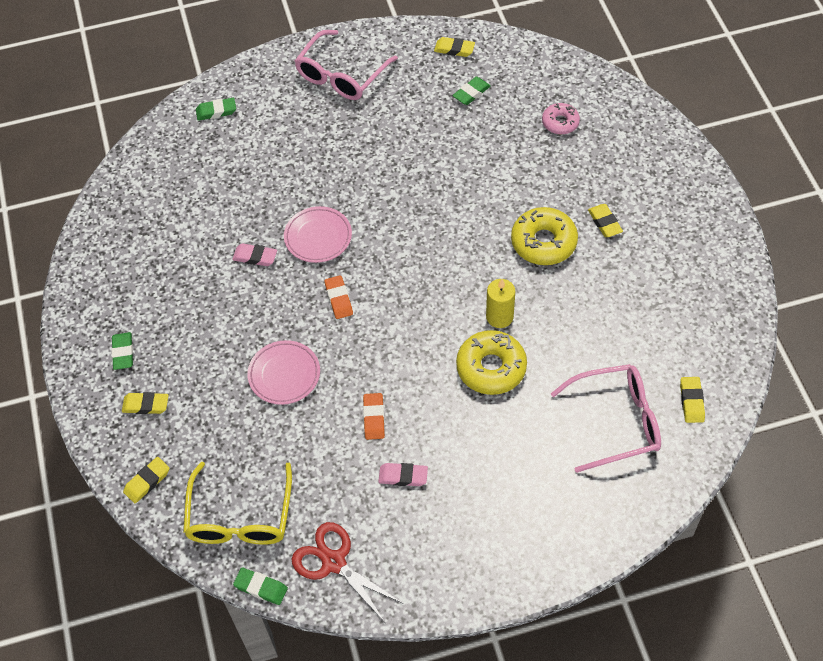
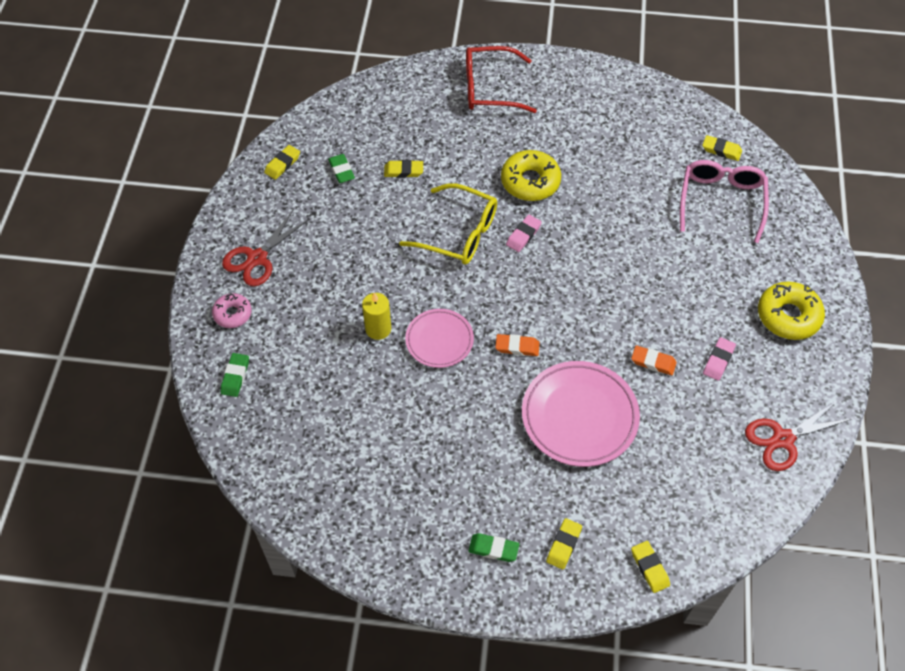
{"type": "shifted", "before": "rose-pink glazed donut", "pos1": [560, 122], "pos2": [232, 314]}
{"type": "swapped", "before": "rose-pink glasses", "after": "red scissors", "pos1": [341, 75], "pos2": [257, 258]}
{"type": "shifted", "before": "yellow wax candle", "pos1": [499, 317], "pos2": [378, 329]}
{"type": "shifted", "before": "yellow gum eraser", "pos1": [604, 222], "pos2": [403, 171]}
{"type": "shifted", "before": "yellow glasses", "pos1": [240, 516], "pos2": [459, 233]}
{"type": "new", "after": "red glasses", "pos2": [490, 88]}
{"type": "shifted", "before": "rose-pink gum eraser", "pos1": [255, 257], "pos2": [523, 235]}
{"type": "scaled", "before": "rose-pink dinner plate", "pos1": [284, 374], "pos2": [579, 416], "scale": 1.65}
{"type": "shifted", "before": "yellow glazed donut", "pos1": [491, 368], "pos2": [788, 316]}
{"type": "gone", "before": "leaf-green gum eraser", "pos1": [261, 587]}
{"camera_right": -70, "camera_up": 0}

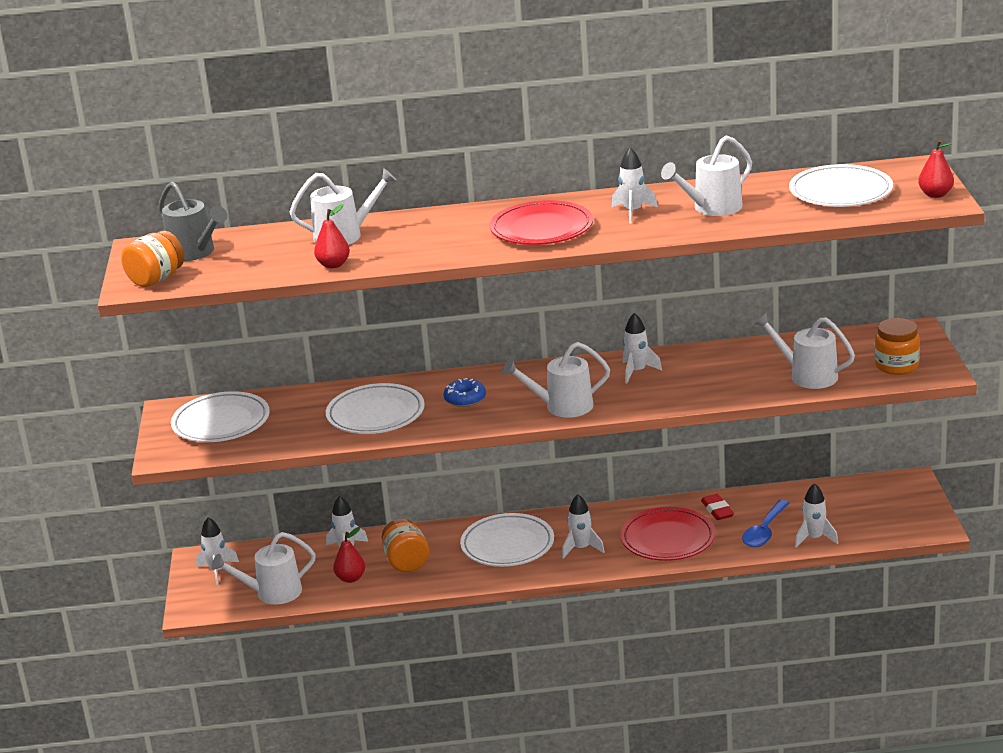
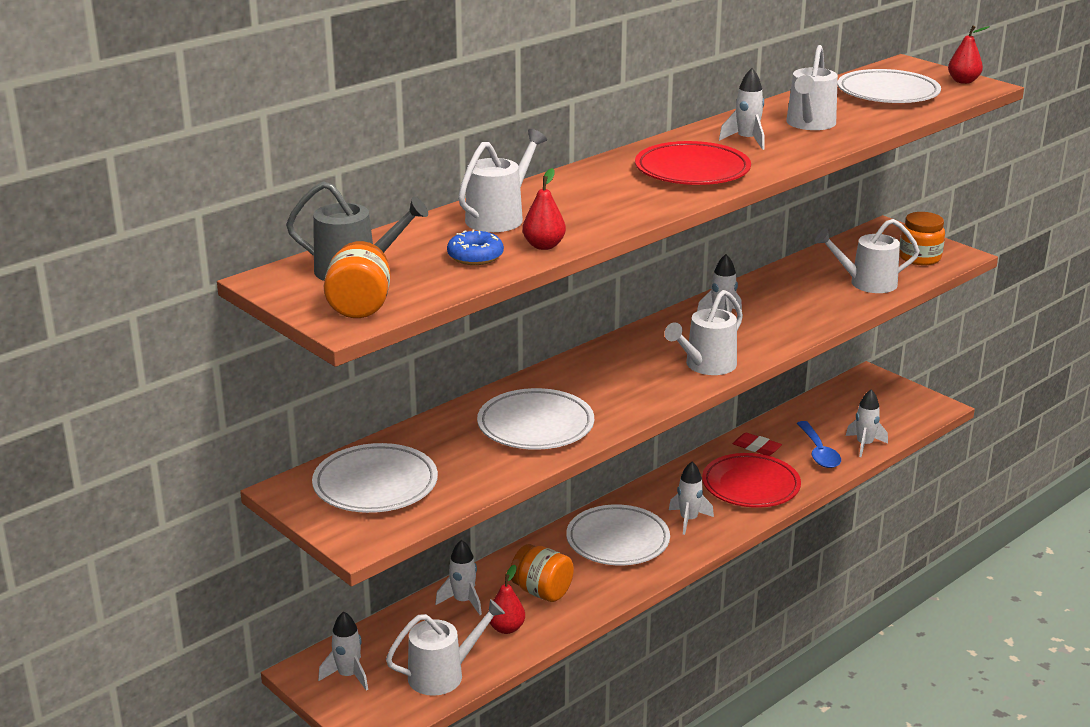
{"type": "rotated", "before": "white watering pot", "pos1": [273, 593], "pos2": [442, 674], "turn": -150}
{"type": "shifted", "before": "royal blue glazed donut", "pos1": [465, 399], "pos2": [475, 256]}
{"camera_right": -40, "camera_up": 0}

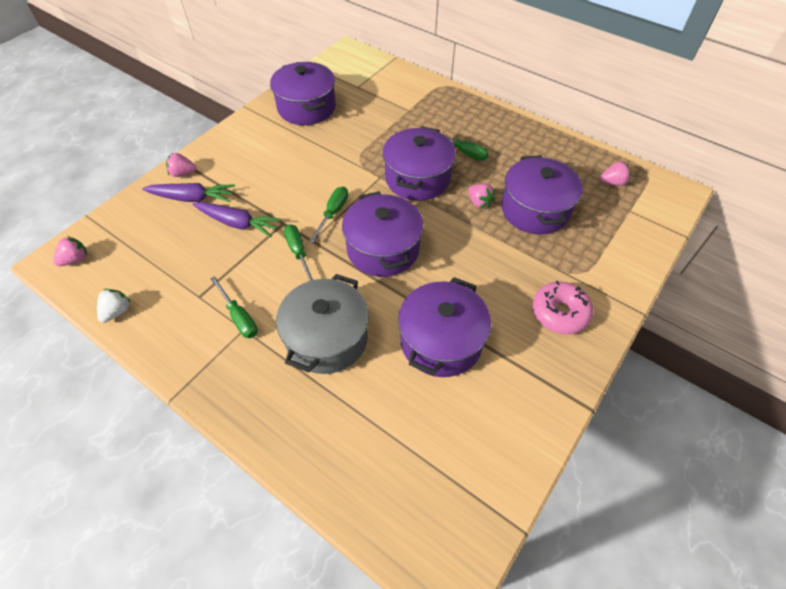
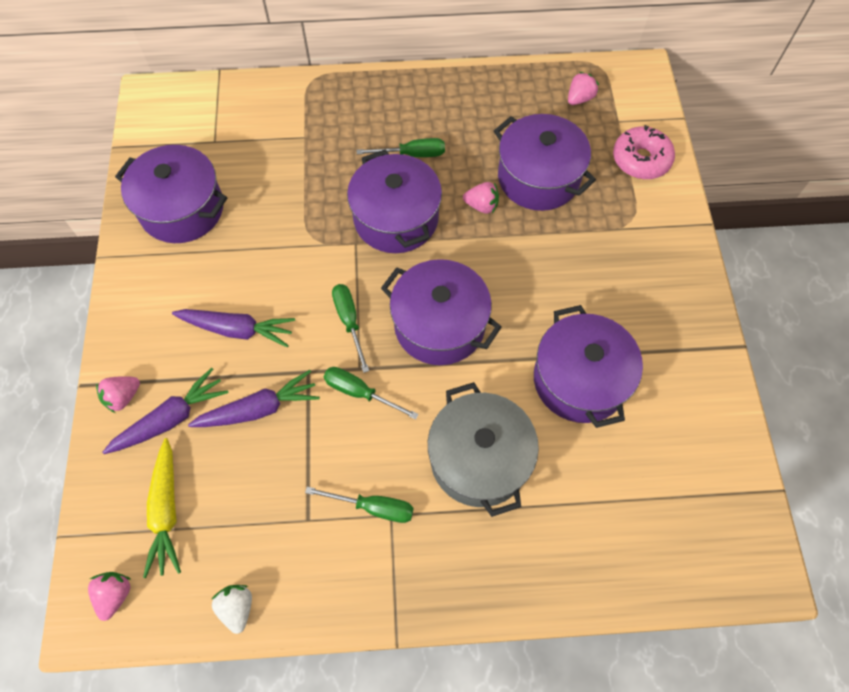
{"type": "new", "after": "yellow root vegetable", "pos2": [166, 511]}
{"type": "new", "after": "violet root vegetable", "pos2": [237, 330]}
{"type": "shifted", "before": "rose-pink glazed donut", "pos1": [559, 313], "pos2": [641, 160]}
{"camera_right": -40, "camera_up": 10}

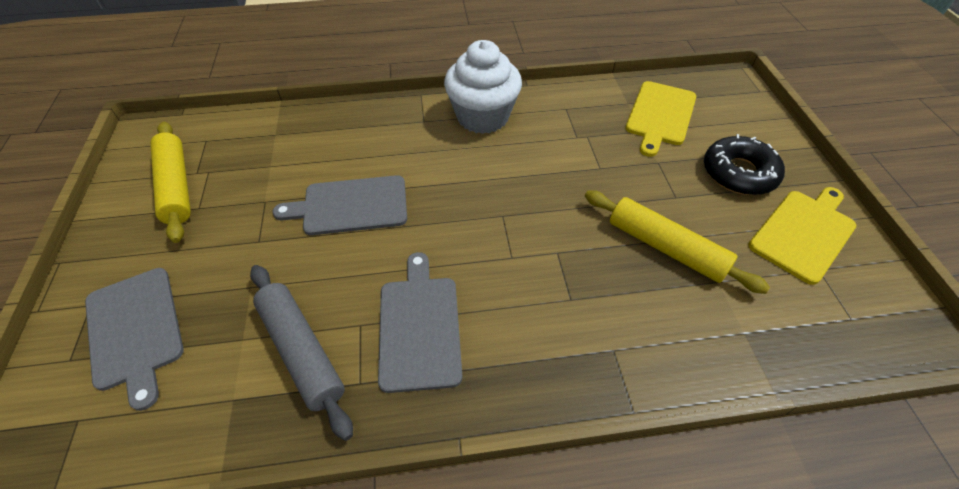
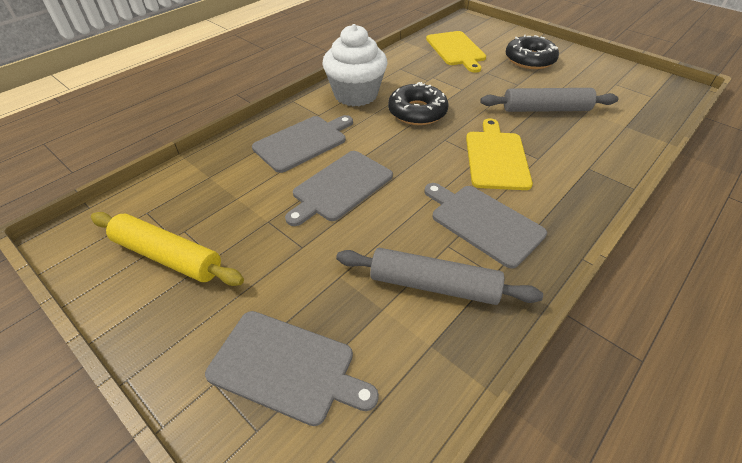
{"type": "new", "after": "gray chopping board", "pos2": [303, 142]}
{"type": "new", "after": "ebony glazed donut", "pos2": [417, 112]}
{"type": "shifted", "before": "yellow chopping board", "pos1": [803, 232], "pos2": [496, 157]}
{"type": "repainted", "before": "yellow pastry roller", "after": "gray pastry roller", "pos1": [666, 247], "pos2": [545, 109]}
{"camera_right": -40, "camera_up": -5}

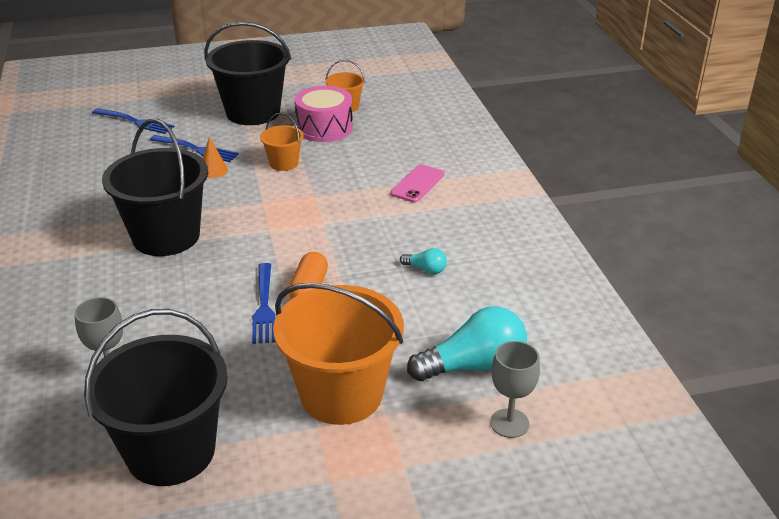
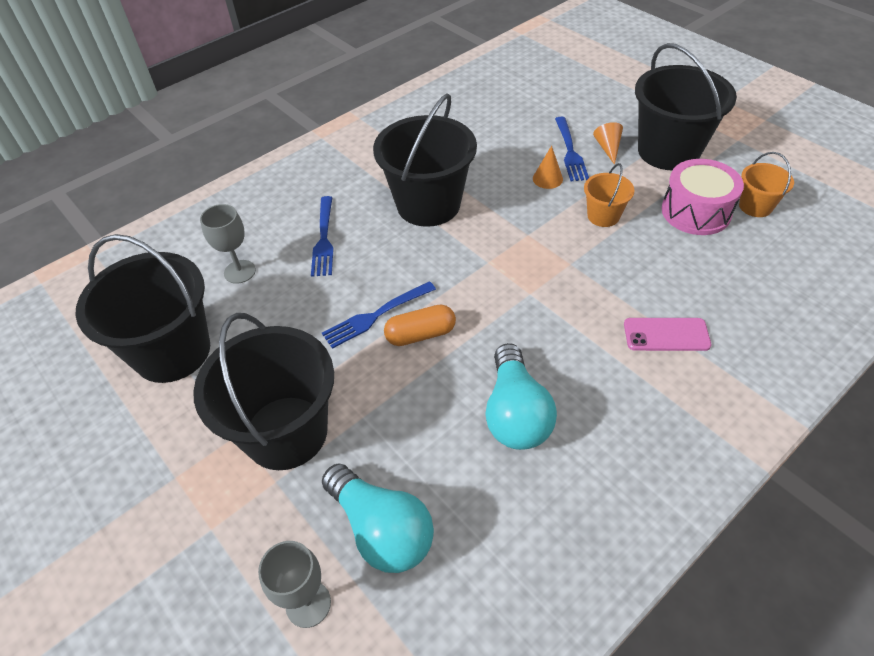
{"type": "repainted", "before": "orange-coloured pail", "after": "ebony pail", "pos1": [341, 394], "pos2": [286, 432]}
{"type": "shifted", "before": "royal blue dinner fork", "pos1": [135, 122], "pos2": [324, 239]}
{"type": "scaled", "before": "turquoise lightbulb", "pos1": [425, 269], "pos2": [515, 413], "scale": 2.17}
{"type": "new", "after": "orange-coloured cone", "pos2": [608, 148]}
{"camera_right": 65, "camera_up": 15}

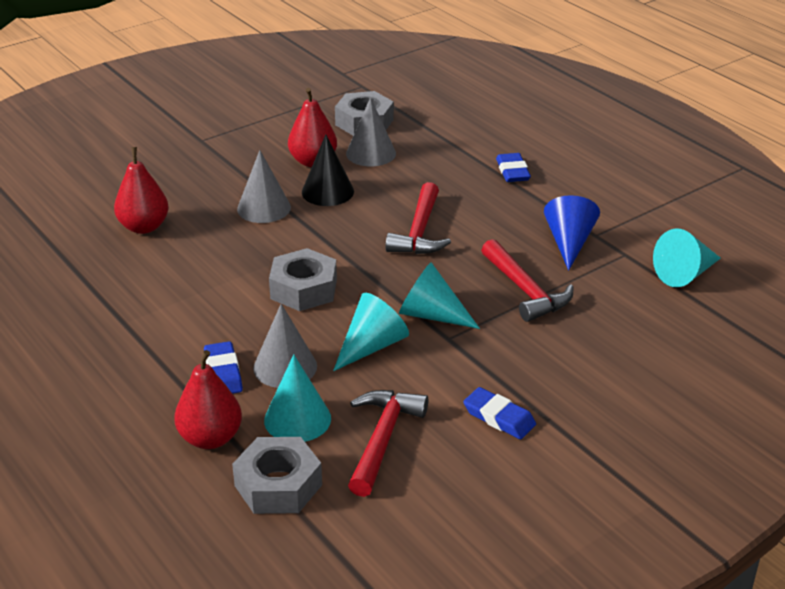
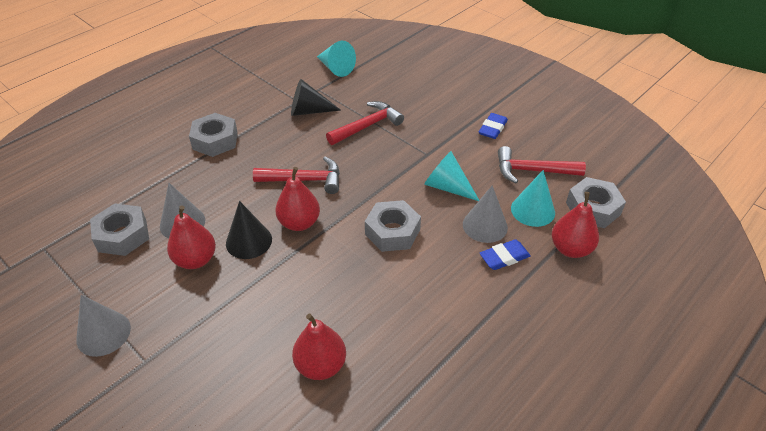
{"type": "shifted", "before": "gray cone", "pos1": [264, 208], "pos2": [103, 333]}
{"type": "swapped", "before": "royal blue gum eraser", "after": "gray nut", "pos1": [512, 171], "pos2": [215, 141]}
{"type": "new", "after": "red pear fruit", "pos2": [299, 223]}
{"type": "repainted", "before": "royal blue cone", "after": "ebony cone", "pos1": [569, 243], "pos2": [309, 111]}
{"type": "gone", "before": "turquoise cone", "pos1": [431, 315]}
{"camera_right": -100, "camera_up": 10}

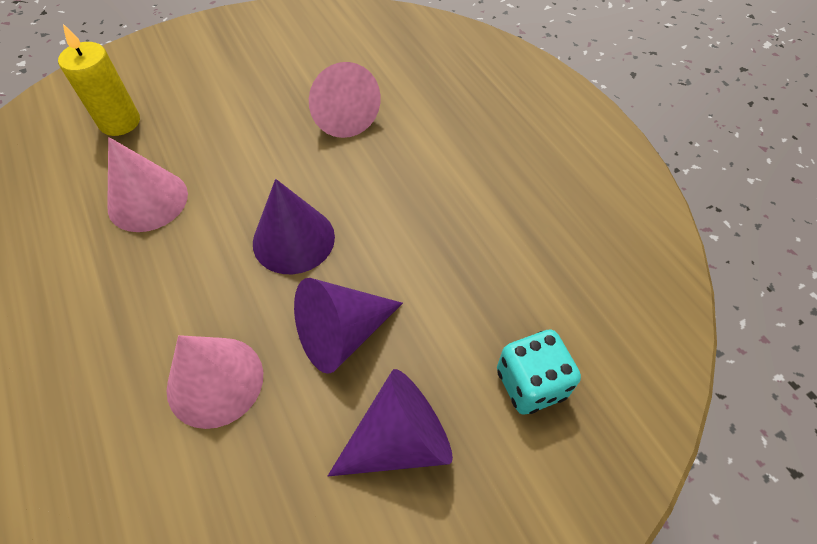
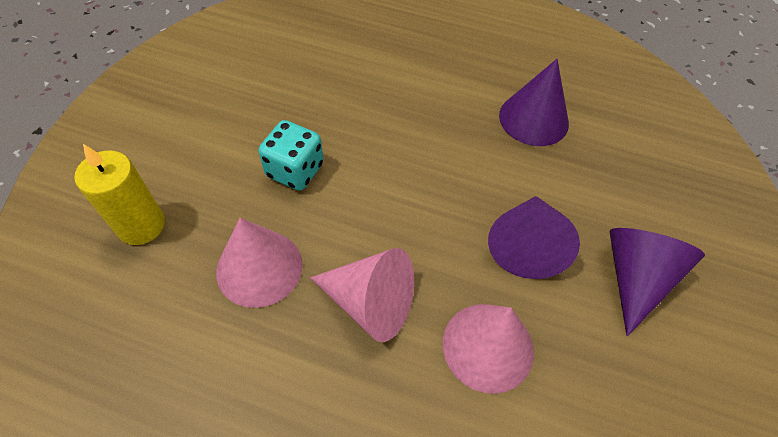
{"type": "shifted", "before": "turquoise die", "pos1": [531, 383], "pos2": [295, 170]}
{"type": "shifted", "before": "rose-pink cone", "pos1": [342, 115], "pos2": [370, 303]}
{"type": "shifted", "before": "violet cone", "pos1": [293, 239], "pos2": [533, 119]}
{"camera_right": -45, "camera_up": 0}

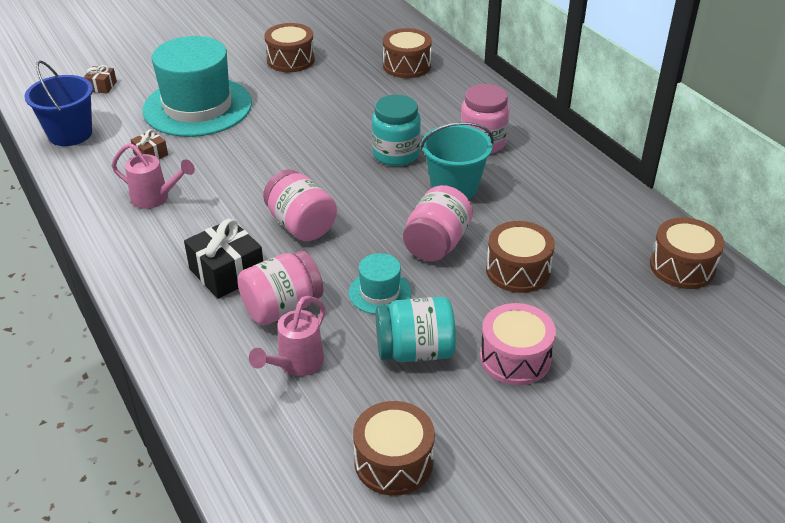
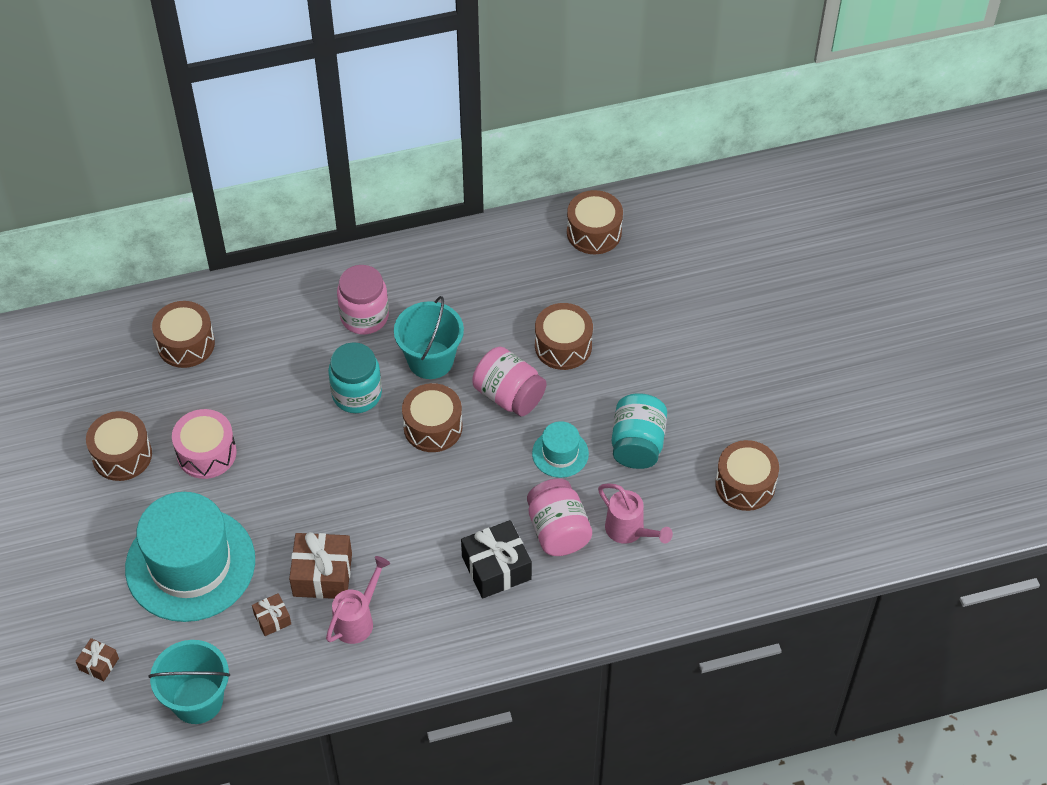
{"type": "repainted", "before": "royal blue pail", "after": "turquoise pail", "pos1": [70, 134], "pos2": [197, 700]}
{"type": "shifted", "before": "rose-pink snare drum", "pos1": [515, 358], "pos2": [206, 453]}
{"type": "new", "after": "russet wrapped gift", "pos2": [322, 574]}
{"type": "new", "after": "russet snare drum", "pos2": [433, 427]}
{"type": "gone", "before": "rose-pink preserve jar", "pos1": [301, 225]}
{"camera_right": -75, "camera_up": 15}

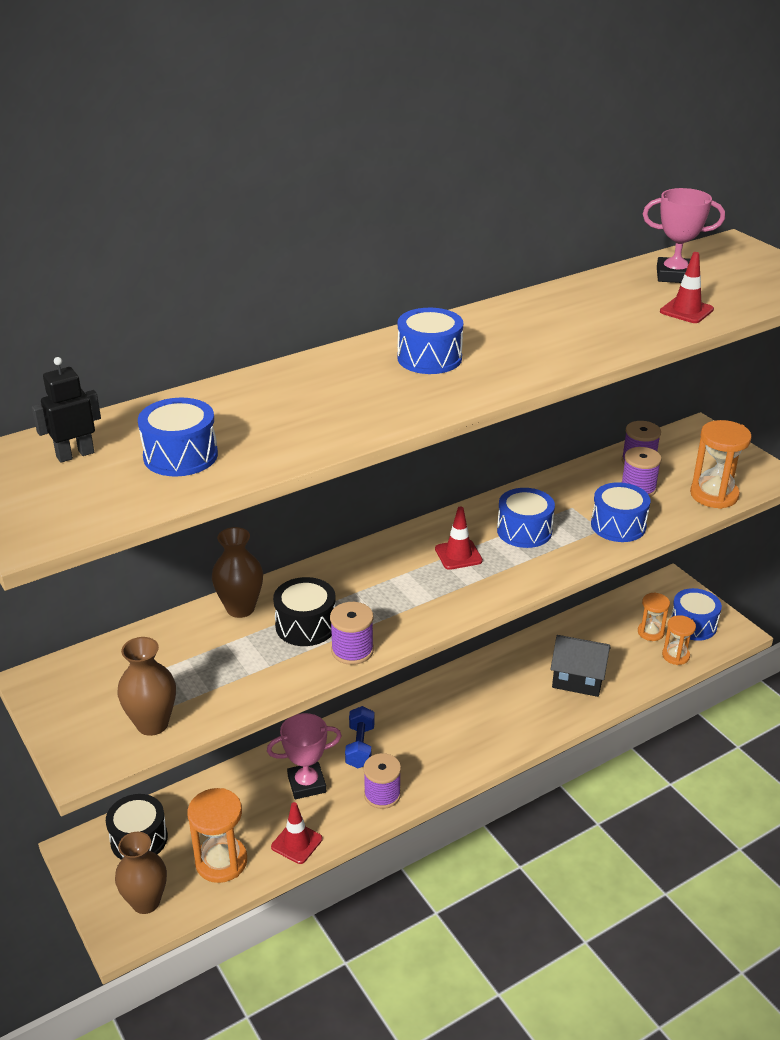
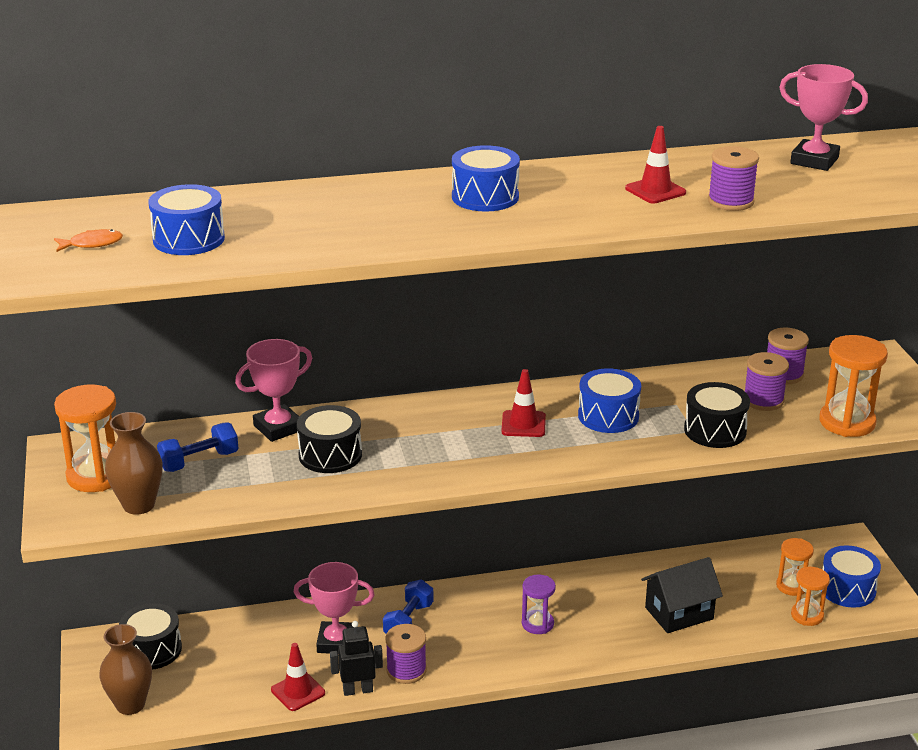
{"type": "new", "after": "orange-coloured toy fish", "pos2": [92, 244]}
{"type": "shifted", "before": "orange-coloured sand timer", "pos1": [221, 861], "pos2": [96, 476]}
{"type": "new", "after": "royal blue dumbbell", "pos2": [199, 461]}
{"type": "swapped", "before": "russet flower vase", "after": "rose-pink trophy", "pos1": [240, 608], "pos2": [278, 428]}
{"type": "shifted", "before": "ebony robot figure", "pos1": [75, 455], "pos2": [358, 690]}
{"type": "new", "after": "violet sand timer", "pos2": [537, 624]}
{"type": "shifted", "before": "red safety cone", "pos1": [686, 311], "pos2": [655, 191]}
{"type": "rotated", "before": "ebony cottage", "pos1": [578, 679], "pos2": [679, 613], "turn": -60}
{"type": "repainted", "before": "royal blue snare drum", "after": "ebony snare drum", "pos1": [618, 525], "pos2": [715, 430]}
{"type": "shifted", "before": "violet reel of thread", "pos1": [352, 650], "pos2": [730, 201]}
{"camera_right": 20, "camera_up": -5}

